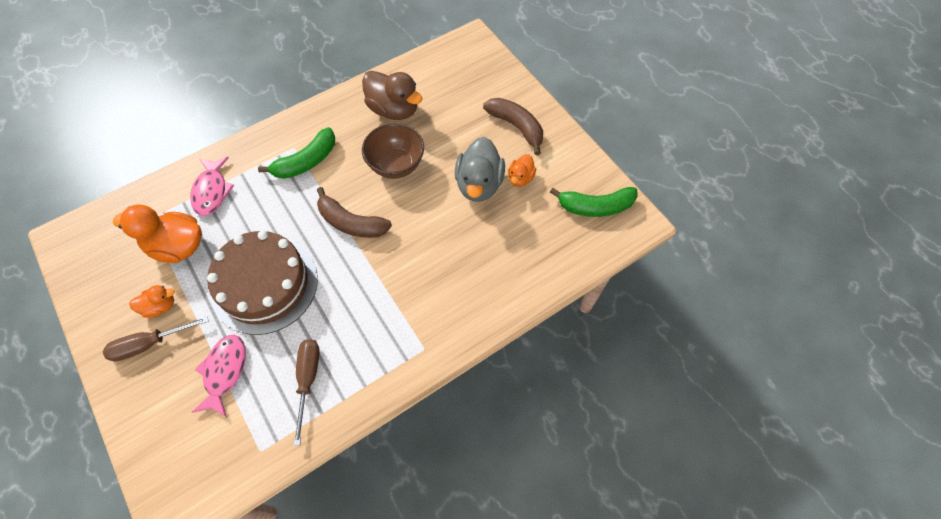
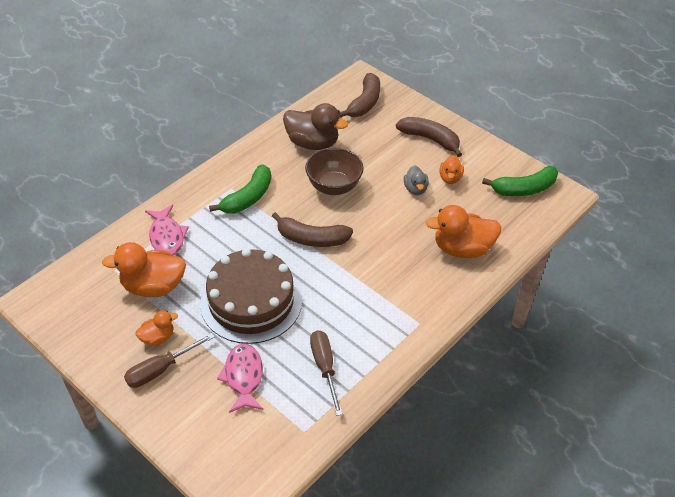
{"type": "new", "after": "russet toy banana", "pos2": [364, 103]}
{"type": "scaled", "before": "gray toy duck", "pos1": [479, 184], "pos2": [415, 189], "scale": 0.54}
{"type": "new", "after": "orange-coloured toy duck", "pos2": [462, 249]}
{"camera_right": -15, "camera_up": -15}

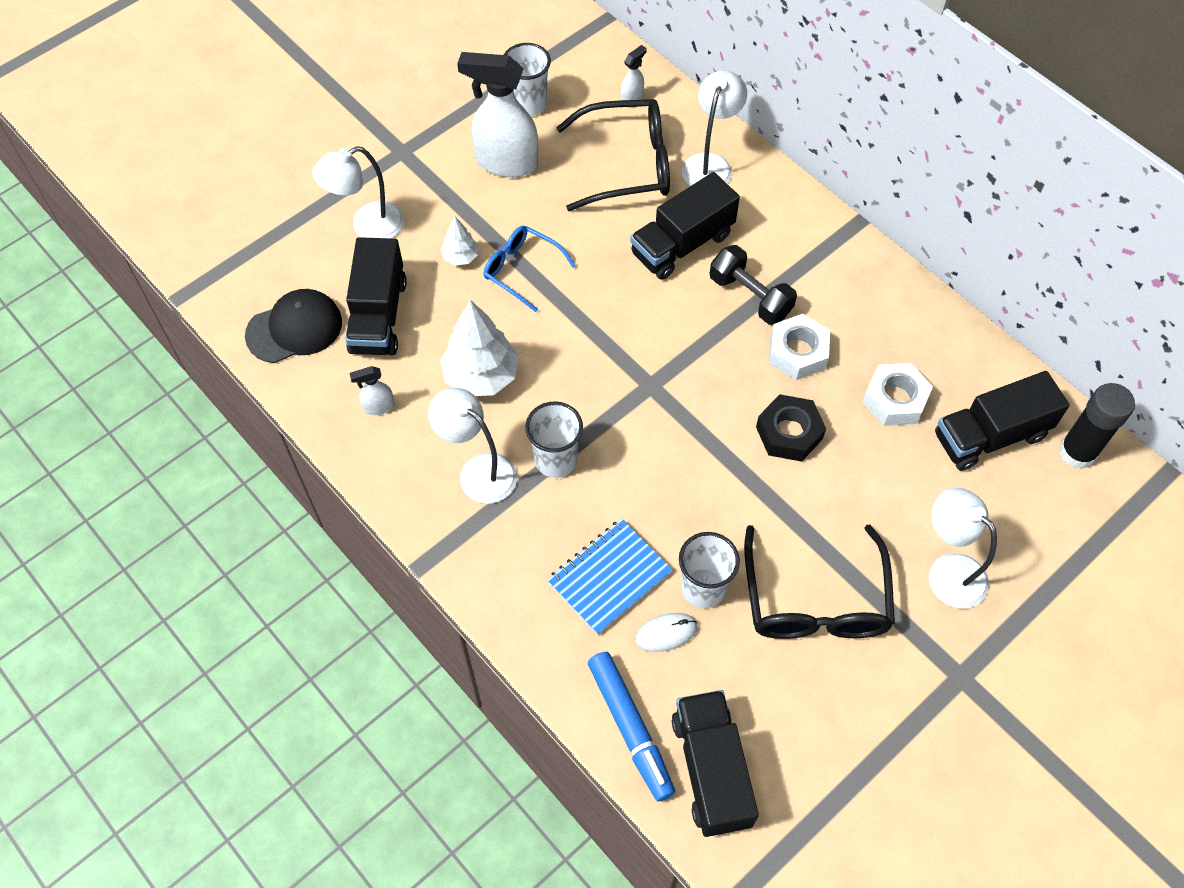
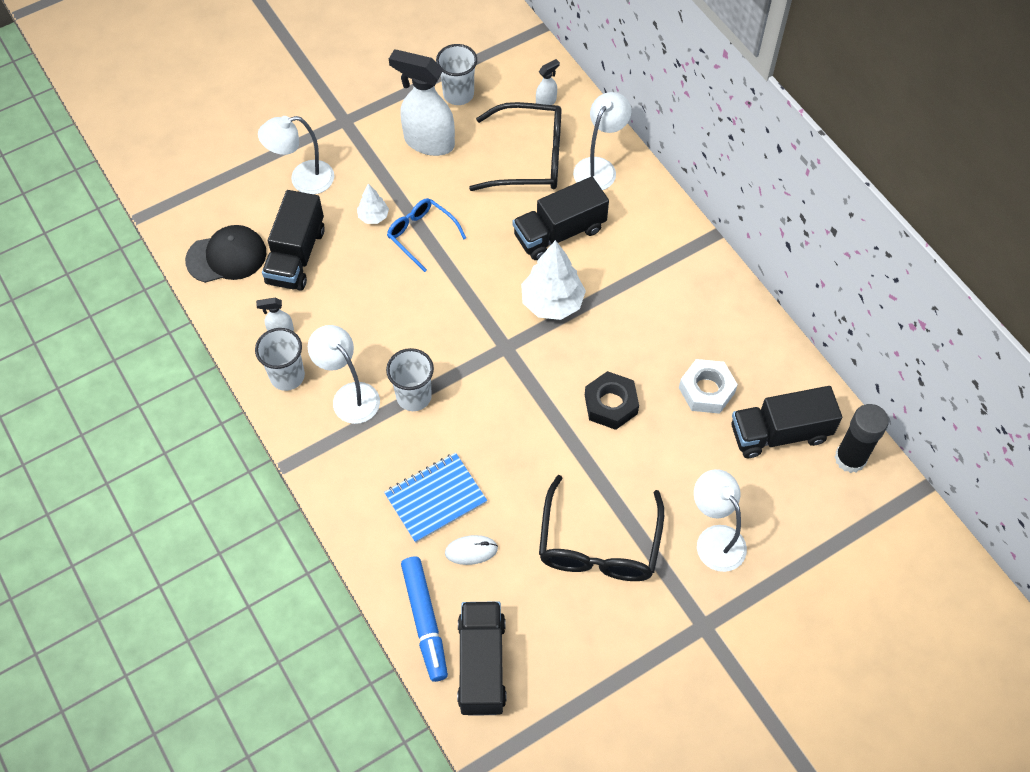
{"type": "shifted", "before": "white beaker", "pos1": [703, 588], "pos2": [287, 376]}
{"type": "shifted", "before": "white fir tree", "pos1": [481, 376], "pos2": [552, 303]}
{"type": "gone", "before": "ebony dumbbell", "pos1": [750, 296]}
{"type": "gone", "before": "white nut", "pos1": [797, 352]}
{"camera_right": 10, "camera_up": 0}

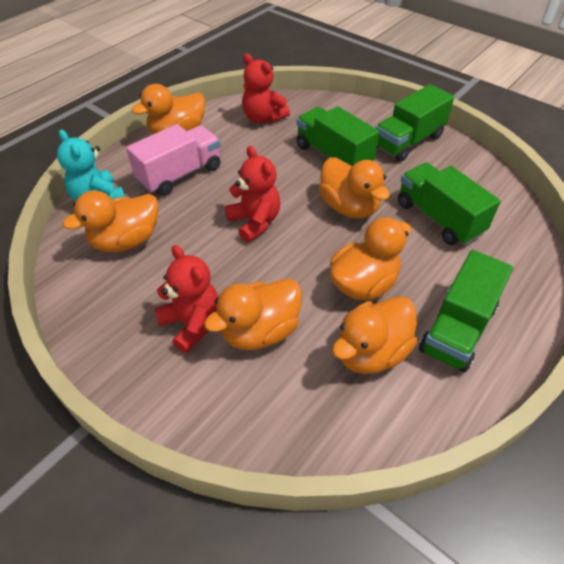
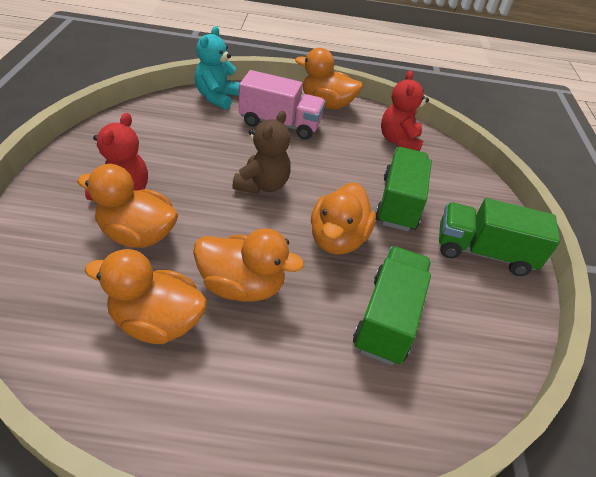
{"type": "repainted", "before": "red teddy", "after": "russet teddy", "pos1": [255, 222], "pos2": [262, 185]}
{"type": "gone", "before": "orange-coloured toy duck", "pos1": [126, 241]}
{"type": "gone", "before": "leaf-green toy truck", "pos1": [457, 329]}
{"camera_right": 50, "camera_up": -5}

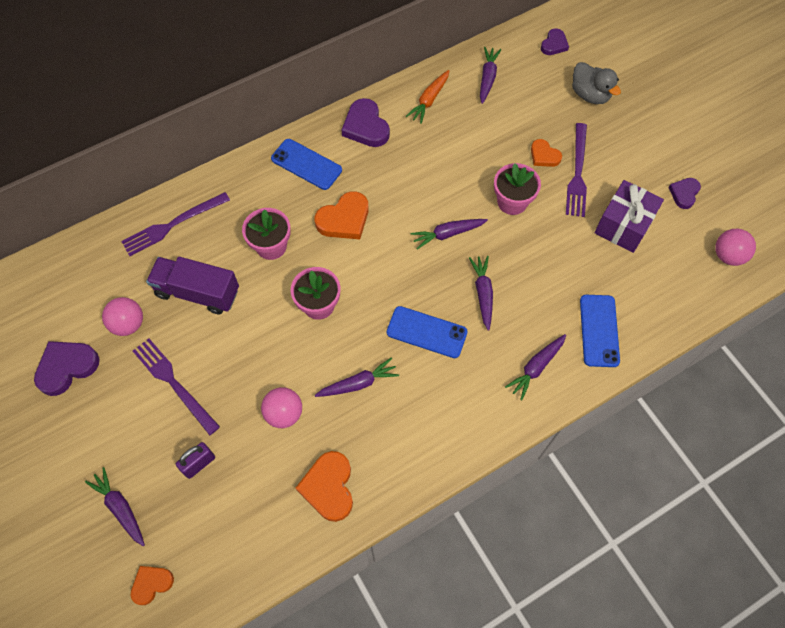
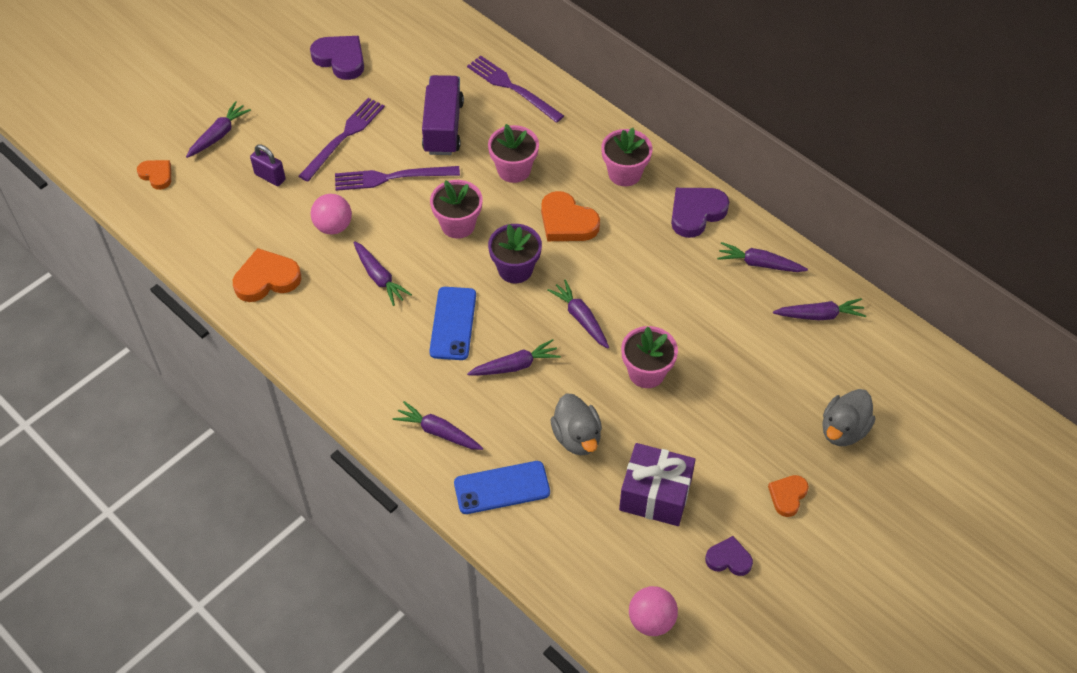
{"type": "shifted", "before": "violet dinner fork", "pos1": [577, 173], "pos2": [392, 177]}
{"type": "new", "after": "violet plant pot", "pos2": [515, 269]}
{"type": "new", "after": "gray toy duck", "pos2": [577, 437]}
{"type": "swapped", "before": "royal blue mobile phone", "after": "rose-pink plant pot", "pos1": [306, 164], "pos2": [624, 173]}
{"type": "repainted", "before": "orange-coloured root vegetable", "after": "violet root vegetable", "pos1": [429, 100], "pos2": [759, 264]}
{"type": "shifted", "before": "orange-coloured heart shape", "pos1": [544, 156], "pos2": [787, 496]}
{"type": "gone", "before": "rose-pink play ball", "pos1": [128, 324]}
{"type": "gone", "before": "violet heart shape", "pos1": [554, 44]}
{"camera_right": 75, "camera_up": -10}

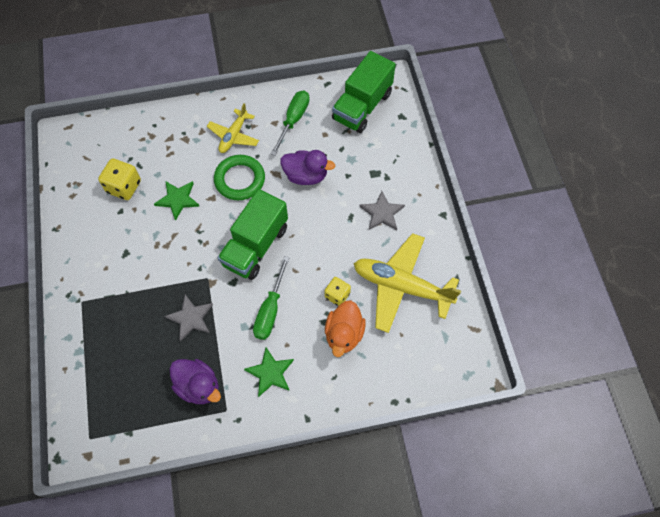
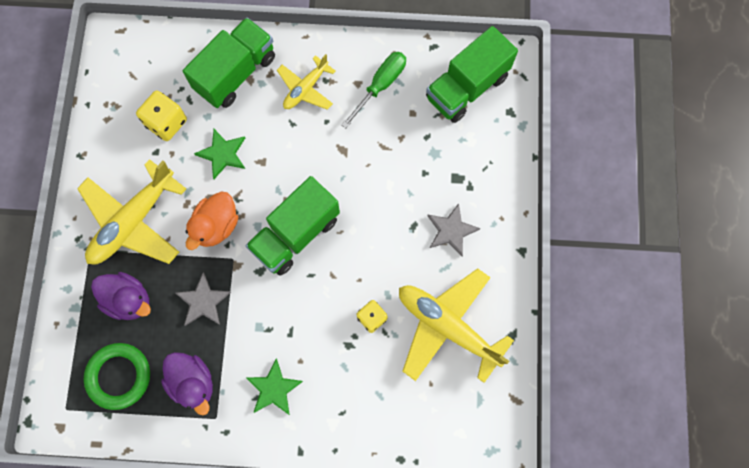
{"type": "new", "after": "yellow aeroplane", "pos2": [133, 221]}
{"type": "shifted", "before": "leaf-green torus", "pos1": [239, 180], "pos2": [119, 376]}
{"type": "shifted", "before": "violet toy duck", "pos1": [306, 175], "pos2": [129, 300]}
{"type": "new", "after": "leaf-green toy truck", "pos2": [235, 73]}
{"type": "shifted", "before": "orange-coloured toy duck", "pos1": [344, 334], "pos2": [216, 226]}
{"type": "gone", "before": "leaf-green screwdriver", "pos1": [270, 310]}
{"camera_right": 15, "camera_up": 10}

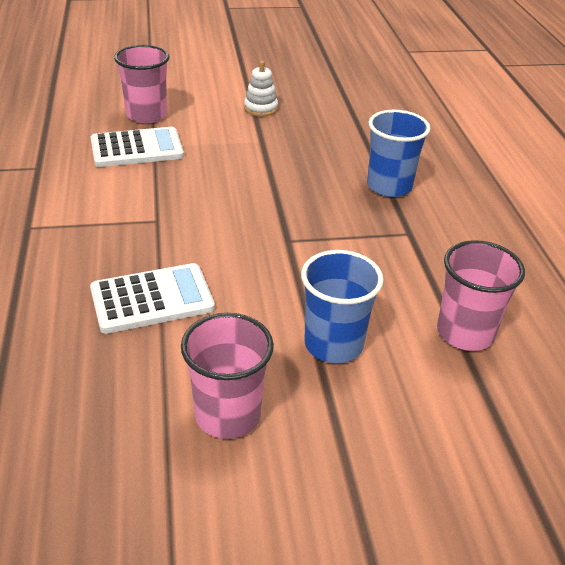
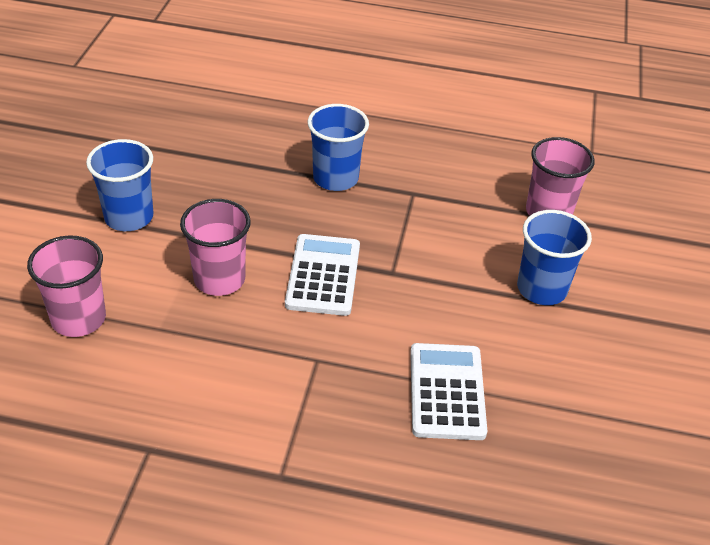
{"type": "swapped", "before": "white ring stacker", "after": "royal blue beaker", "pos1": [260, 108], "pos2": [129, 217]}
{"type": "shifted", "before": "rose-pink beaker", "pos1": [228, 415], "pos2": [219, 279]}
{"type": "shifted", "before": "white pocket calculator", "pos1": [137, 148], "pos2": [323, 275]}
{"camera_right": -70, "camera_up": 5}

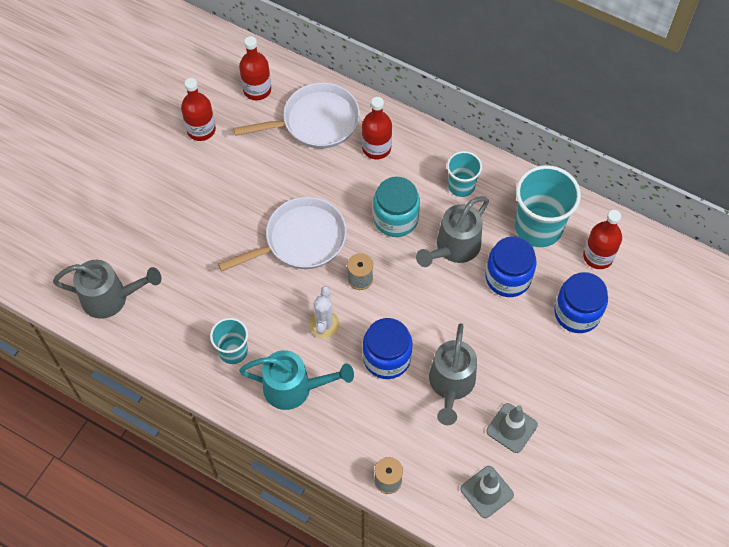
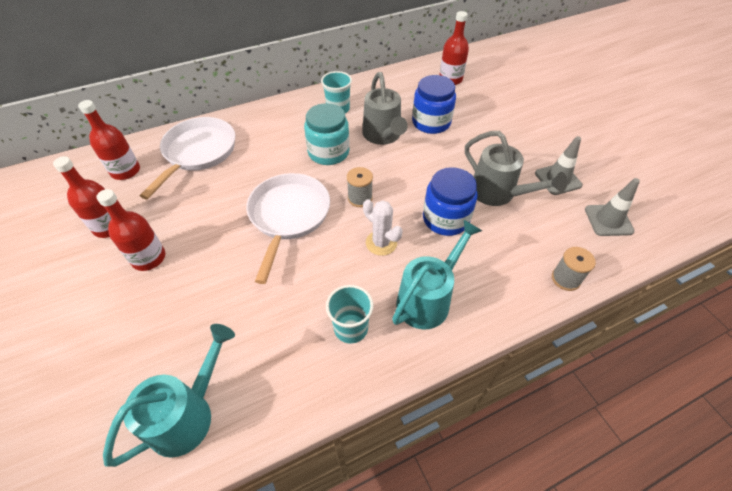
{"type": "shifted", "before": "red flask", "pos1": [376, 148], "pos2": [149, 258]}
{"type": "repainted", "before": "gray watering pot", "after": "turquoise watering pot", "pos1": [112, 298], "pos2": [189, 413]}
{"type": "gone", "before": "turquoise beaker", "pos1": [538, 227]}
{"type": "gone", "before": "royal blue preserve jar", "pos1": [577, 313]}
{"camera_right": -55, "camera_up": -10}

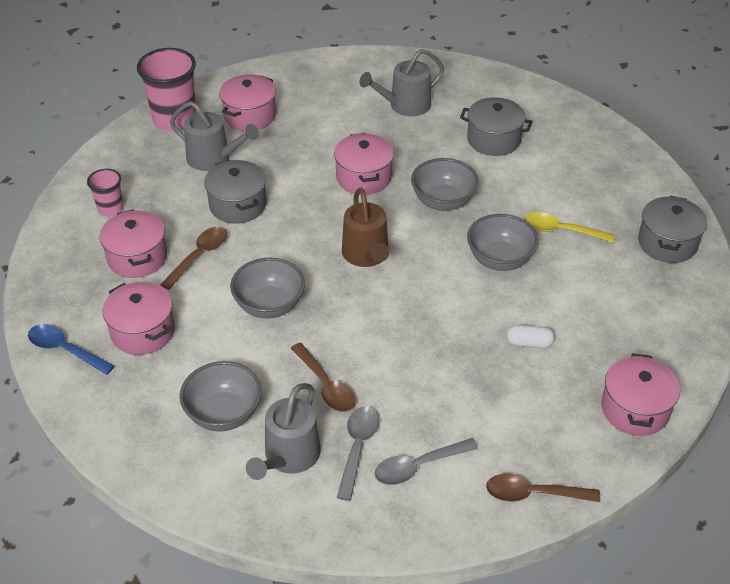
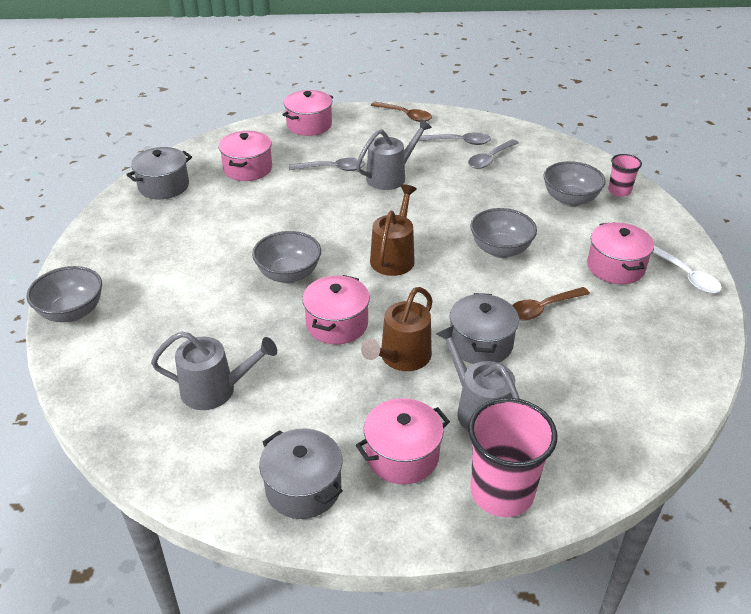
{"type": "shifted", "before": "gray deep dish", "pos1": [500, 259], "pos2": [72, 312]}
{"type": "shifted", "before": "rose-pink stockpot", "pos1": [137, 257], "pos2": [248, 169]}
{"type": "shifted", "before": "gray stockpot", "pos1": [493, 140], "pos2": [303, 488]}
{"type": "swapped", "before": "white pill shape", "after": "gray teaspoon", "pos1": [529, 343], "pos2": [333, 169]}
{"type": "shifted", "before": "gray watering pot", "pos1": [289, 457], "pos2": [390, 177]}
{"type": "new", "after": "russet watering pot", "pos2": [402, 357]}
{"type": "shifted", "before": "rose-pink beaker", "pos1": [110, 209], "pos2": [619, 191]}
{"type": "repainted", "before": "royal blue teaspoon", "after": "white teaspoon", "pos1": [65, 350], "pos2": [687, 276]}
{"type": "gone", "before": "russet teaspoon", "pos1": [326, 385]}
{"type": "gone", "before": "yellow teaspoon", "pos1": [561, 230]}
{"camera_right": -150, "camera_up": -5}

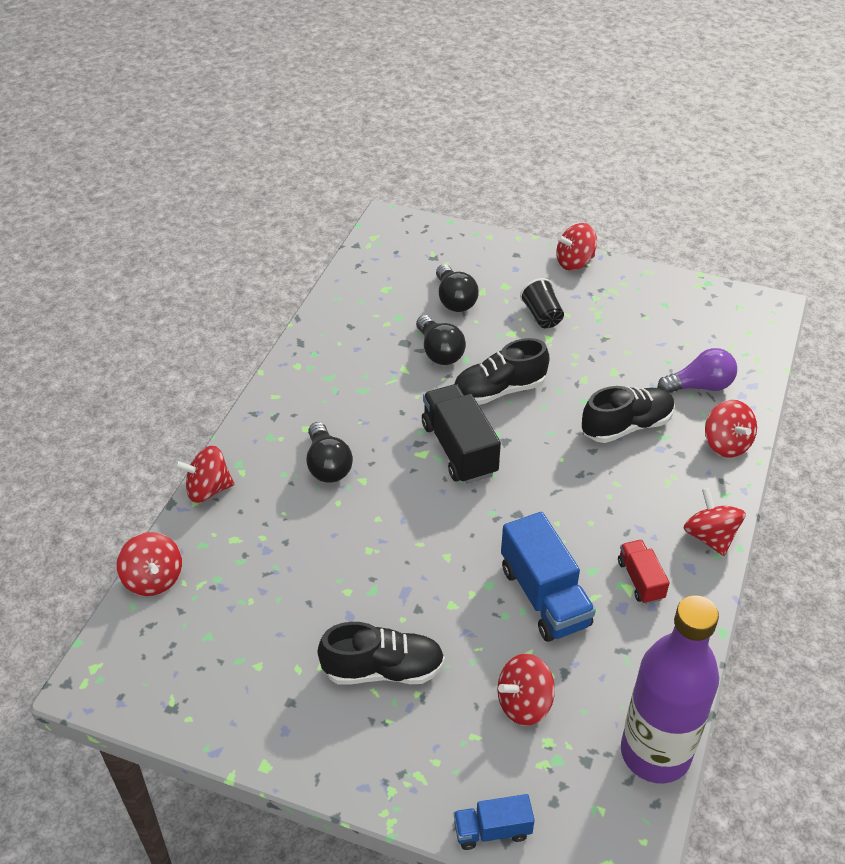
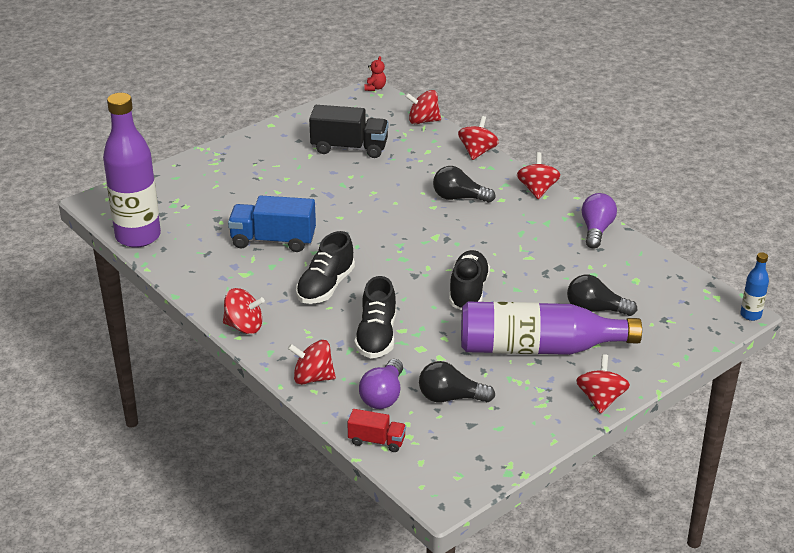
{"type": "shifted", "before": "ebony sneaker", "pos1": [383, 669], "pos2": [325, 287]}
{"type": "shifted", "before": "ebony toy truck", "pos1": [459, 449], "pos2": [349, 148]}
{"type": "shifted", "before": "red toy truck", "pos1": [640, 580], "pos2": [377, 441]}
{"type": "new", "after": "red teddy", "pos2": [375, 88]}
{"type": "shifted", "before": "ebony lightbulb", "pos1": [439, 352], "pos2": [450, 398]}
{"type": "swapped", "before": "ebony beaker", "after": "violet flask", "pos1": [542, 316], "pos2": [539, 348]}
{"type": "shifted", "before": "red spinning top", "pos1": [524, 703], "pos2": [537, 190]}
{"type": "new", "after": "violet lightbulb", "pos2": [596, 230]}
{"type": "new", "after": "royal blue flask", "pos2": [750, 315]}
{"type": "gone", "before": "royal blue toy truck", "pos1": [492, 830]}
{"camera_right": 120, "camera_up": -10}

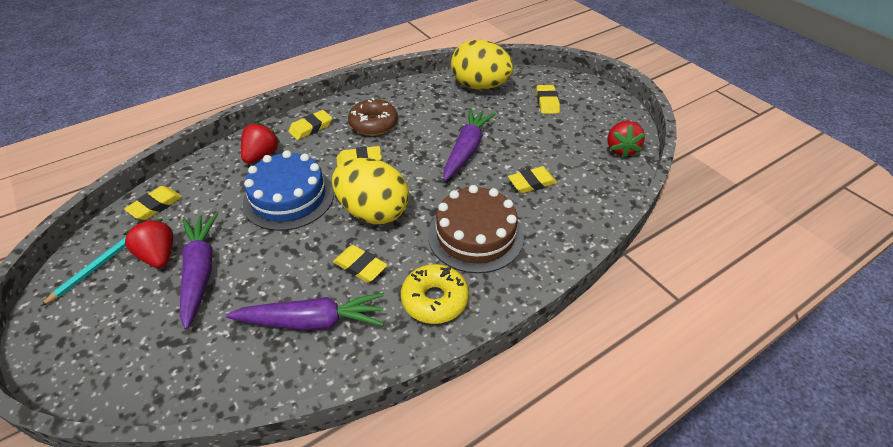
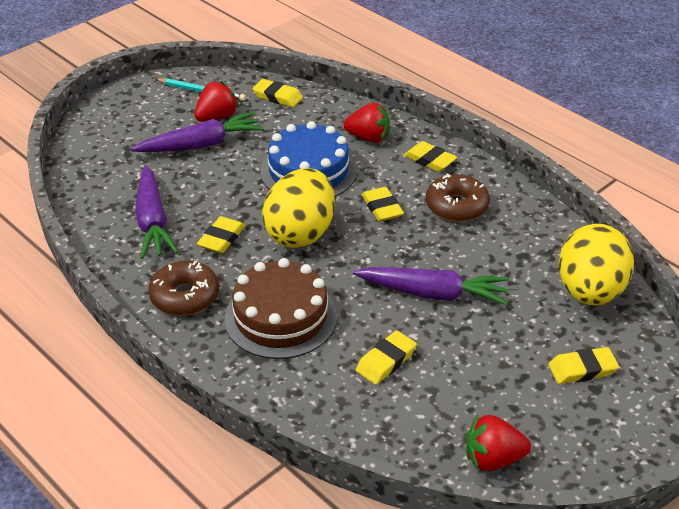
{"type": "repainted", "before": "yellow glazed donut", "after": "russet glazed donut", "pos1": [435, 300], "pos2": [185, 296]}
{"type": "rotated", "before": "yellow gum eraser", "pos1": [532, 183], "pos2": [386, 361], "turn": 75}
{"camera_right": 80, "camera_up": -5}

